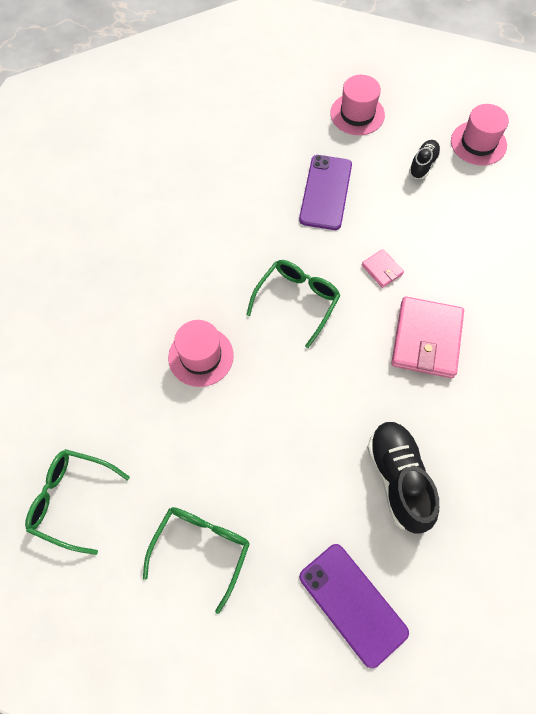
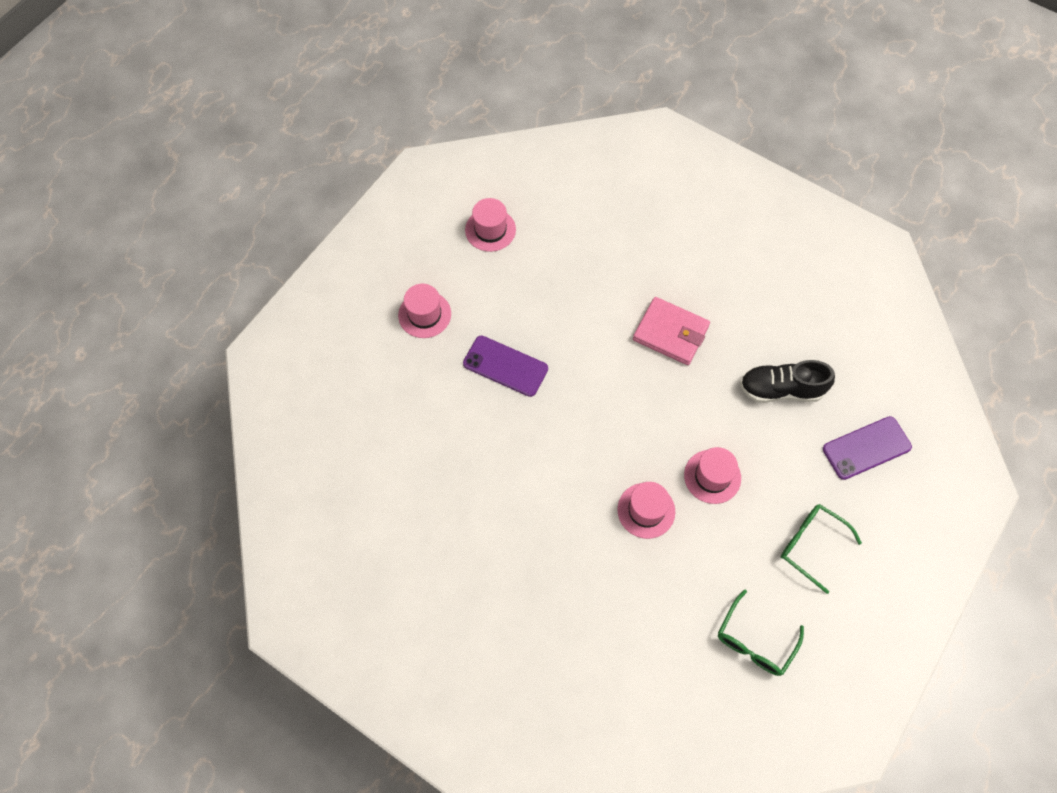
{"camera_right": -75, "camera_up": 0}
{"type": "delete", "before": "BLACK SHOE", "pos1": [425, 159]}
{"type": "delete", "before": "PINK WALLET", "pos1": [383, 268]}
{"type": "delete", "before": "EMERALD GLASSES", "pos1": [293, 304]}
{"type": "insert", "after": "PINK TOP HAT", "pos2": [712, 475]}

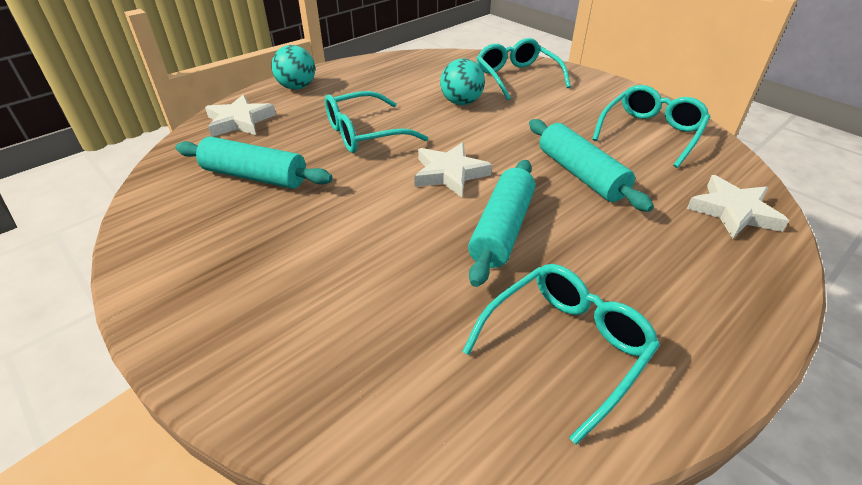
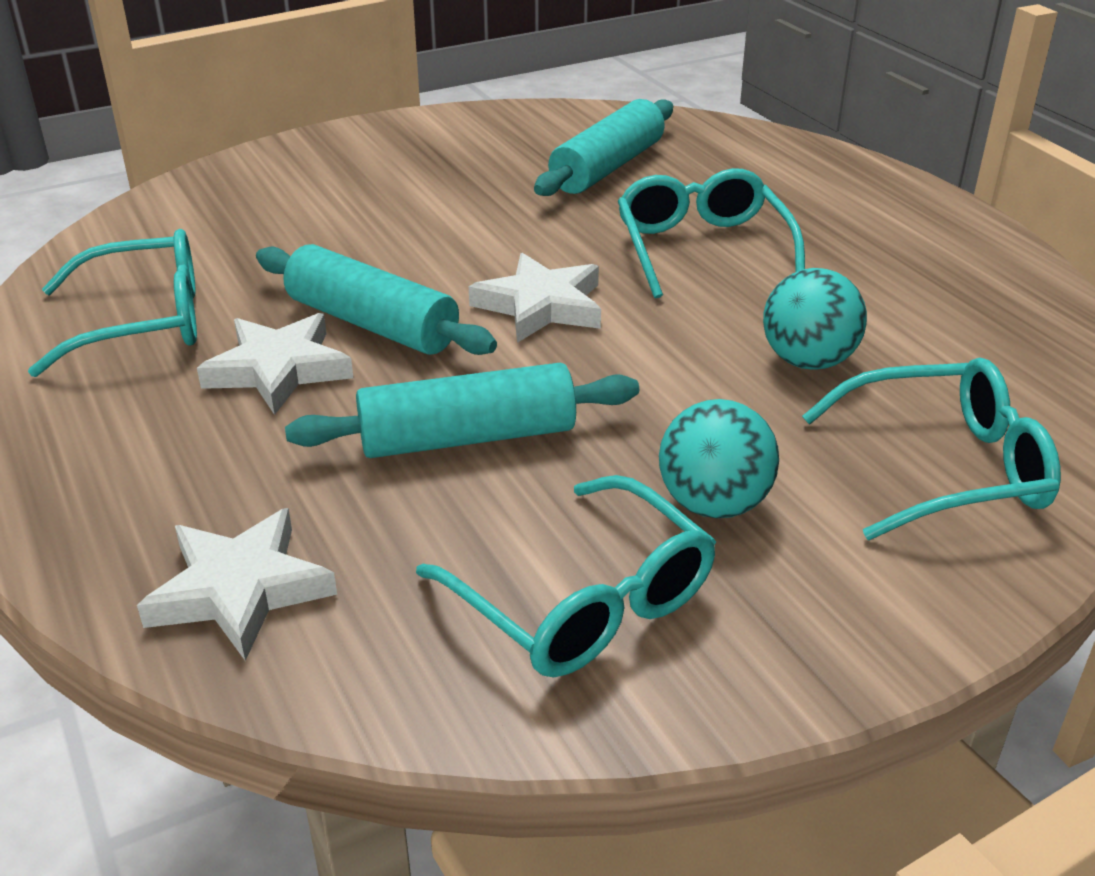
{"camera_right": 105, "camera_up": -5}
{"type": "move", "before": "TEAL SPHERE", "pos1": [293, 67], "pos2": [719, 458]}
{"type": "move", "before": "WHITE FIVE-POINTED STAR", "pos1": [240, 115], "pos2": [275, 364]}
{"type": "rotate", "before": "TEAL GLASSES", "pos1": [561, 354], "pos2": [112, 303], "turn": -75}

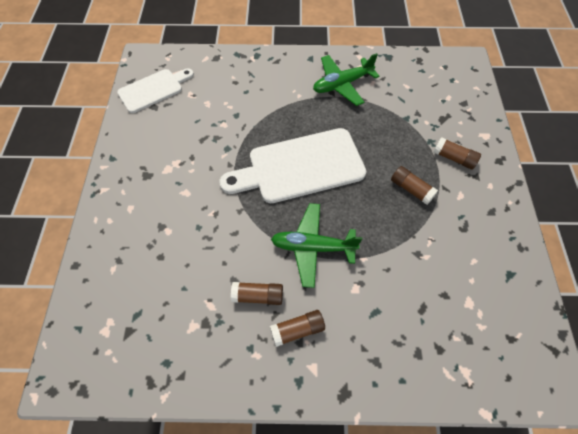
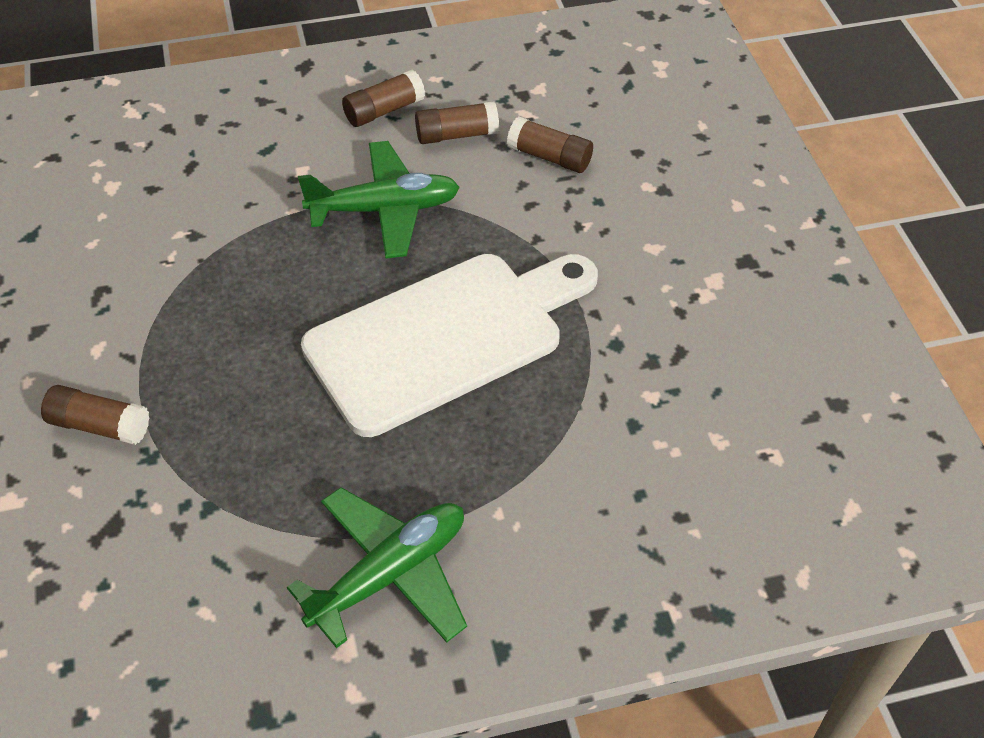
{"camera_right": 165, "camera_up": -10}
{"type": "delete", "before": "WHITE CUTTING BOARD", "pos1": [155, 91]}
{"type": "move", "before": "BROWN GLUE STICK", "pos1": [414, 185], "pos2": [550, 145]}

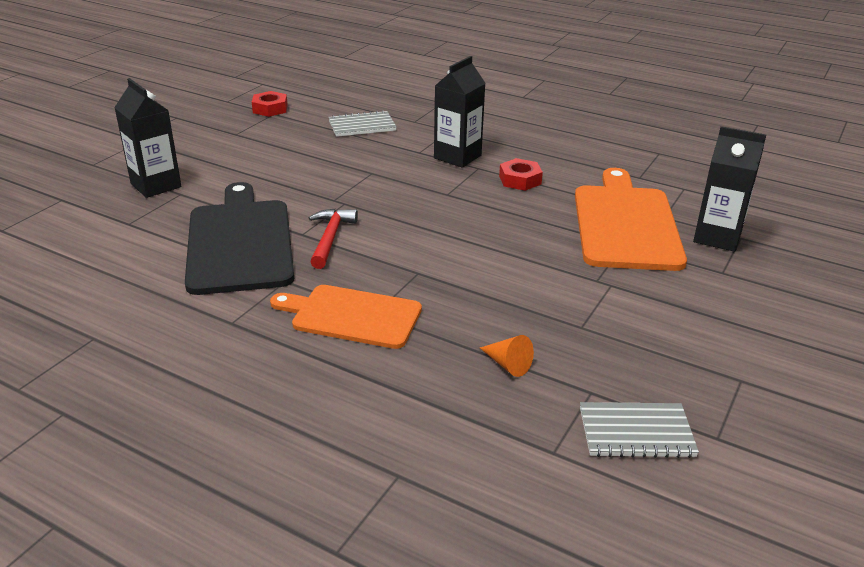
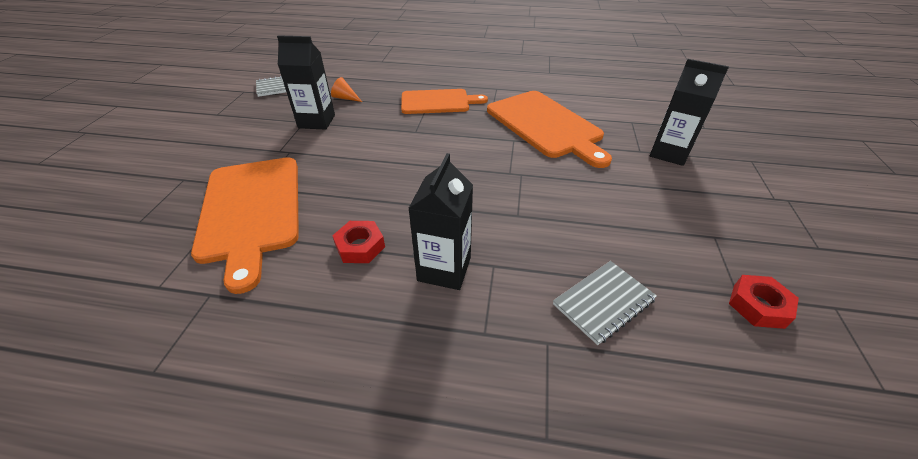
{"camera_right": 160, "camera_up": 10}
{"type": "move", "before": "BLACK JUICE CARTON", "pos1": [729, 189], "pos2": [306, 82]}
{"type": "recolor", "before": "BLACK CUTTING BOARD", "after": "BRIGHT ORANGE CUTTING BOARD", "pos1": [239, 238], "pos2": [549, 129]}
{"type": "delete", "before": "RED CLAW HAMMER", "pos1": [333, 239]}

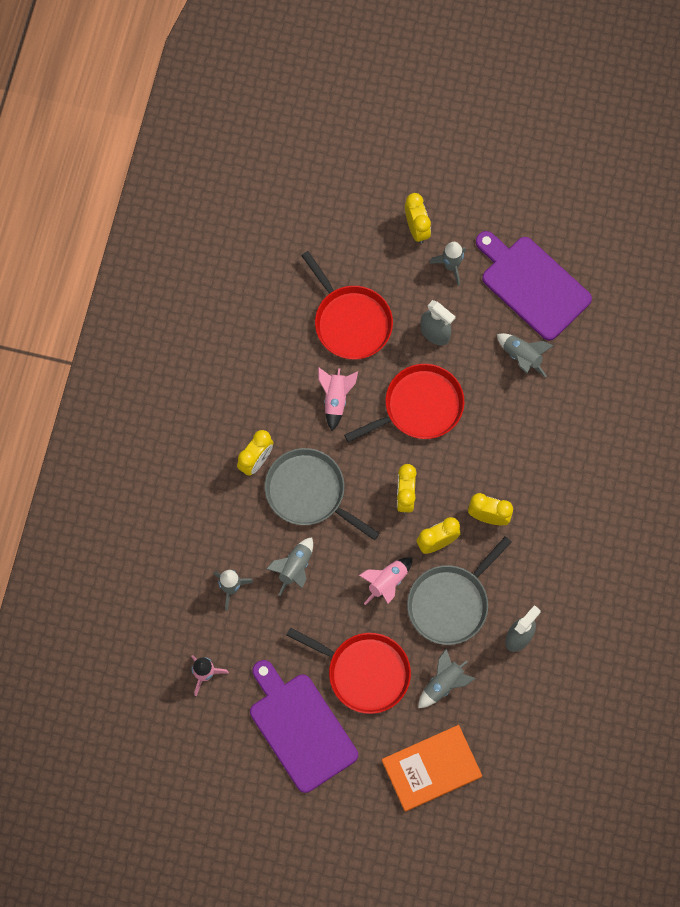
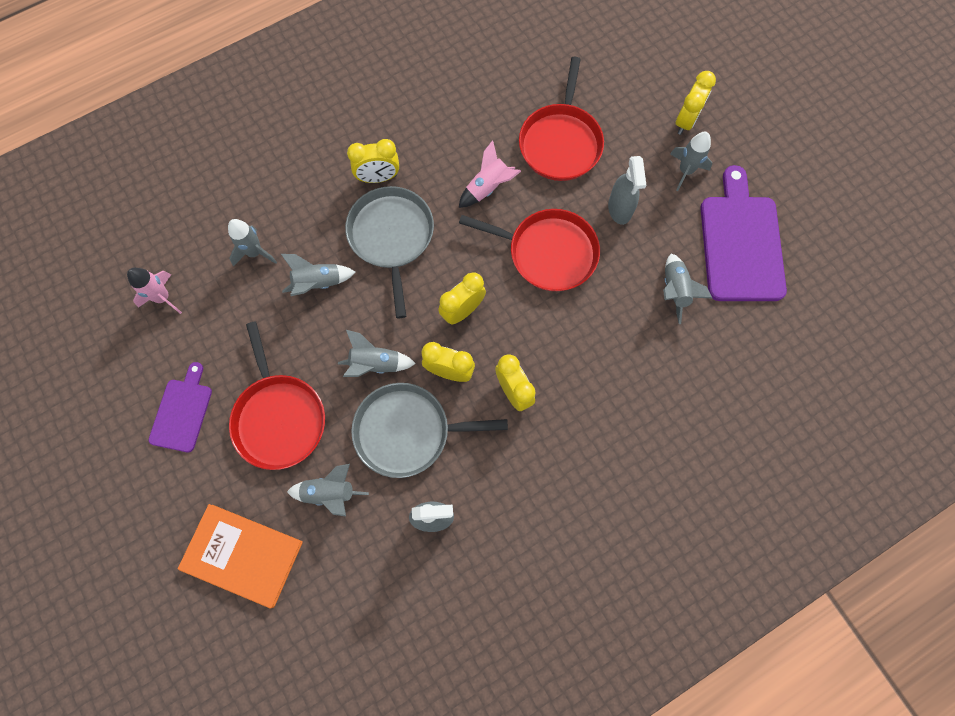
{"camera_right": 45, "camera_up": 0}
{"type": "recolor", "before": "PINK ROCKET", "after": "ASH-GREY ROCKET", "pos1": [385, 581], "pos2": [377, 353]}
{"type": "resize", "before": "PURPLE CUTTING BOARD", "pos1": [304, 726], "pos2": [180, 407], "scale": 0.57}

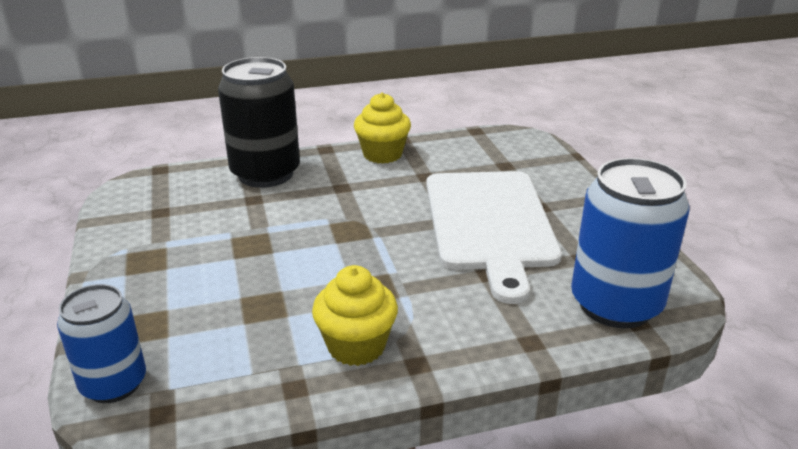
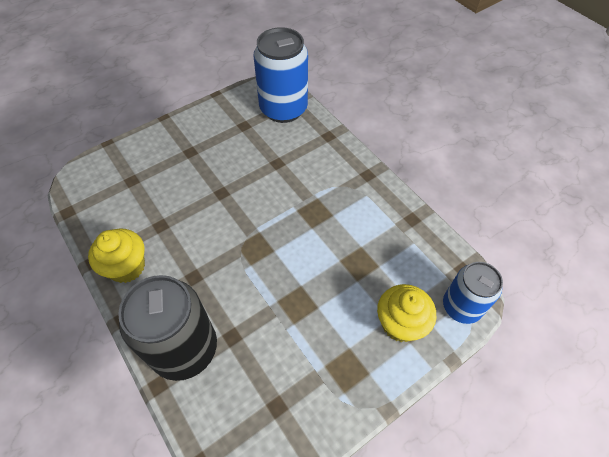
{"camera_right": -110, "camera_up": 25}
{"type": "delete", "before": "WHITE CUTTING BOARD", "pos1": [494, 237]}
{"type": "move", "before": "YELLOW CUPCAKE", "pos1": [355, 315], "pos2": [406, 313]}

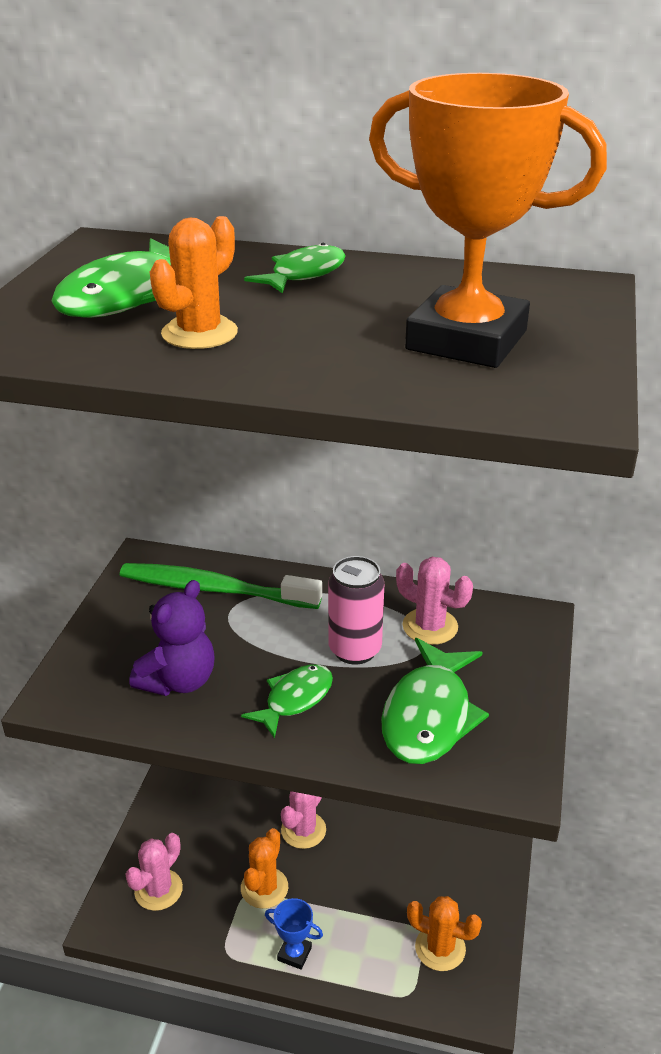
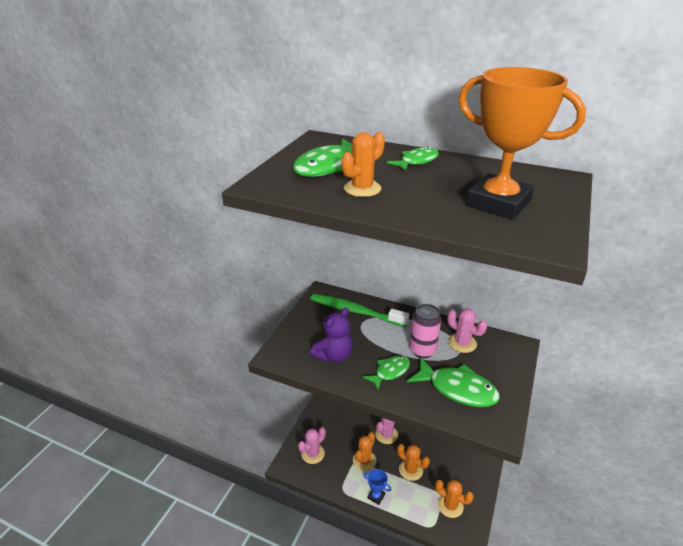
{"camera_right": 10, "camera_up": 0}
{"type": "rotate", "before": "EMERALD TOY FISH", "pos1": [435, 701], "pos2": [453, 382], "turn": -90}
{"type": "insert", "after": "BRIGHT ORANGE PRICKLY PLANT", "pos2": [413, 462]}

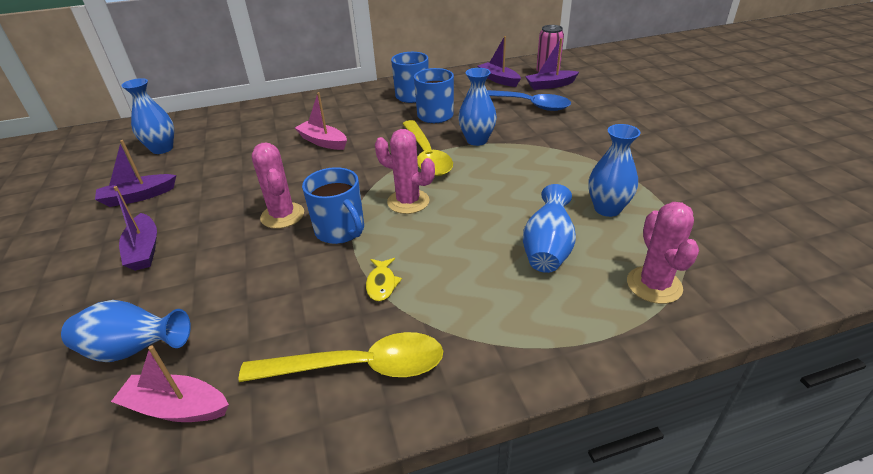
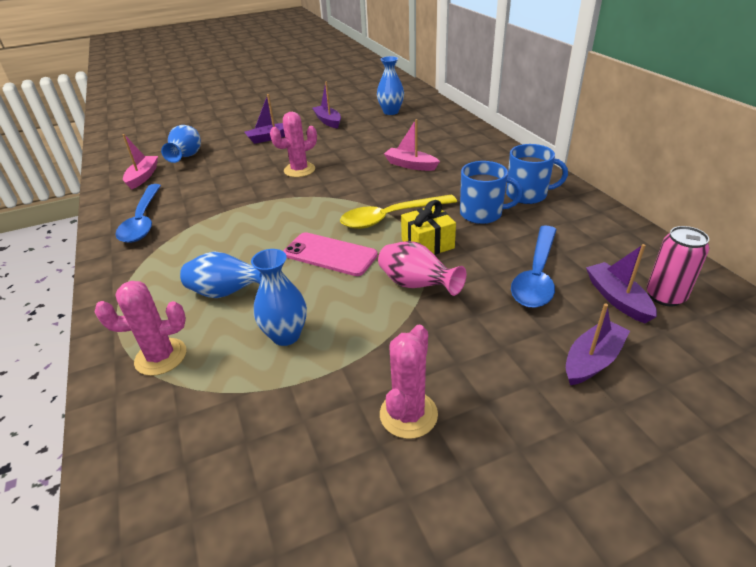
{"camera_right": 85, "camera_up": 0}
{"type": "move", "before": "PURPLE BOAT", "pos1": [499, 61], "pos2": [598, 344]}
{"type": "replace", "before": "BLUE VASE", "after": "YELLOW PRESENT", "pos1": [477, 107], "pos2": [428, 227]}
{"type": "rotate", "before": "PINK BOAT", "pos1": [321, 121], "pos2": [412, 145], "turn": -90}
{"type": "move", "before": "PINK PRICKLY PLANT", "pos1": [405, 171], "pos2": [409, 382]}
{"type": "delete", "before": "BLUE MUG", "pos1": [333, 205]}
{"type": "delete", "before": "YELLOW TOY FISH", "pos1": [384, 280]}
{"type": "recolor", "before": "YELLOW TABLESPOON", "after": "BLUE TABLESPOON", "pos1": [340, 357], "pos2": [138, 213]}
{"type": "insert", "after": "PINK PHONE", "pos2": [330, 254]}
{"type": "insert", "after": "PINK VASE", "pos2": [422, 268]}

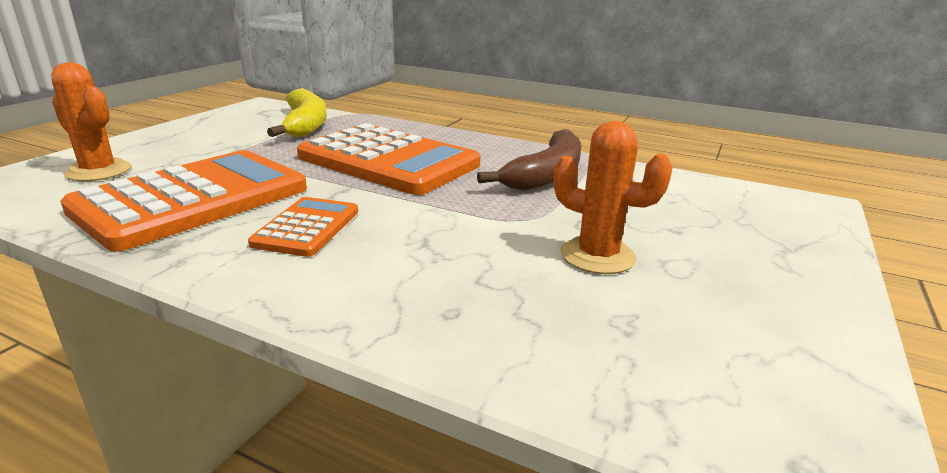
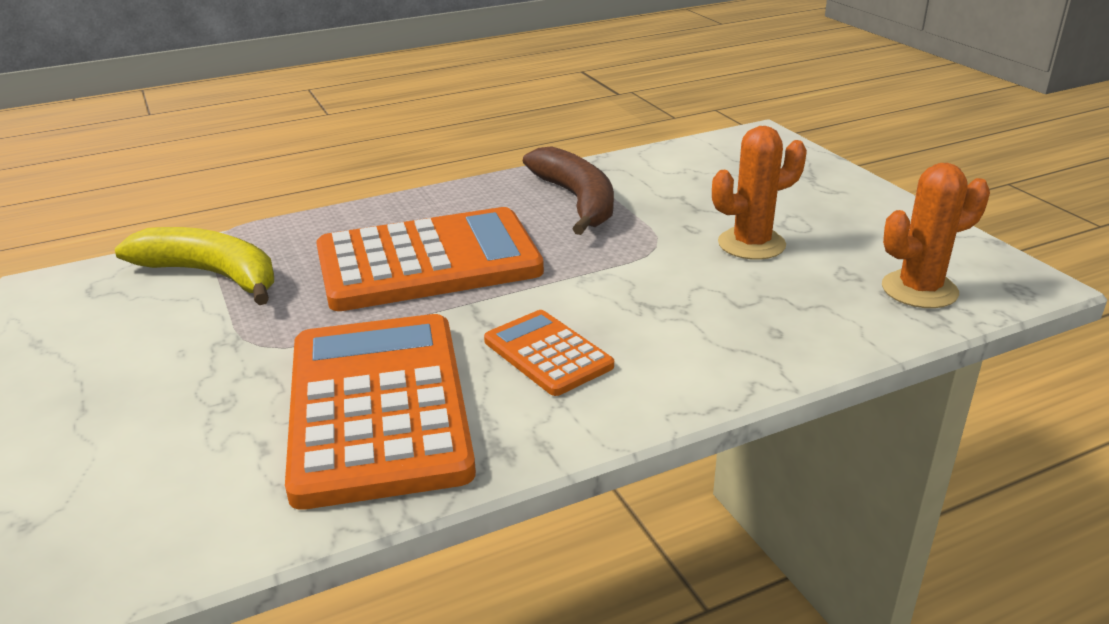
{"camera_right": -50, "camera_up": 5}
{"type": "move", "before": "BRIGHT ORANGE PRICKLY PLANT", "pos1": [91, 121], "pos2": [936, 235]}

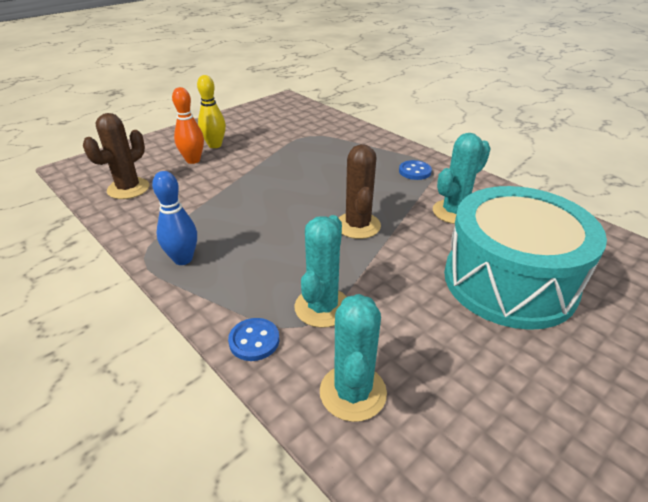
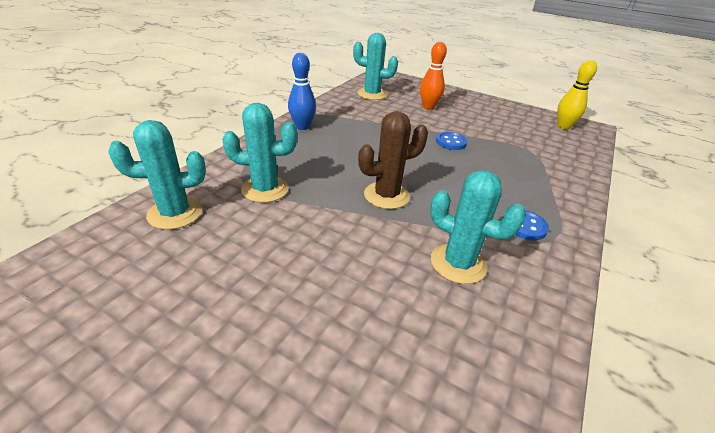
{"camera_right": 70, "camera_up": 0}
{"type": "move", "before": "YELLOW SKITTLE", "pos1": [211, 111], "pos2": [577, 95]}
{"type": "recolor", "before": "BROWN PRICKLY PLANT", "after": "TEAL PRICKLY PLANT", "pos1": [116, 156], "pos2": [375, 66]}
{"type": "delete", "before": "TEAL SNARE DRUM", "pos1": [525, 258]}
{"type": "move", "before": "BLUE SHIRT BUTTON", "pos1": [253, 339], "pos2": [451, 141]}

